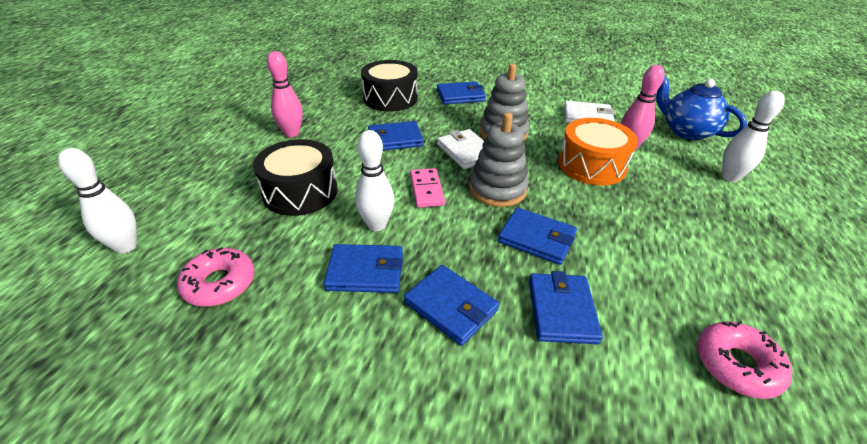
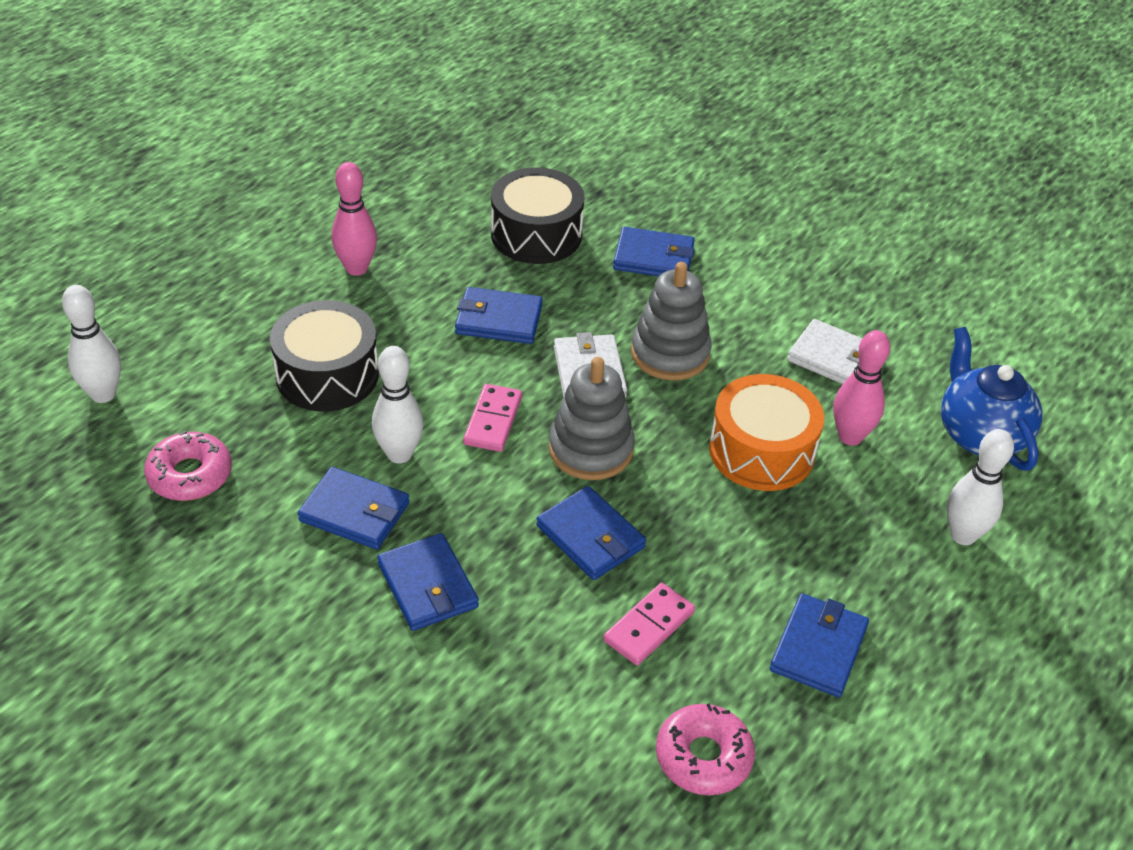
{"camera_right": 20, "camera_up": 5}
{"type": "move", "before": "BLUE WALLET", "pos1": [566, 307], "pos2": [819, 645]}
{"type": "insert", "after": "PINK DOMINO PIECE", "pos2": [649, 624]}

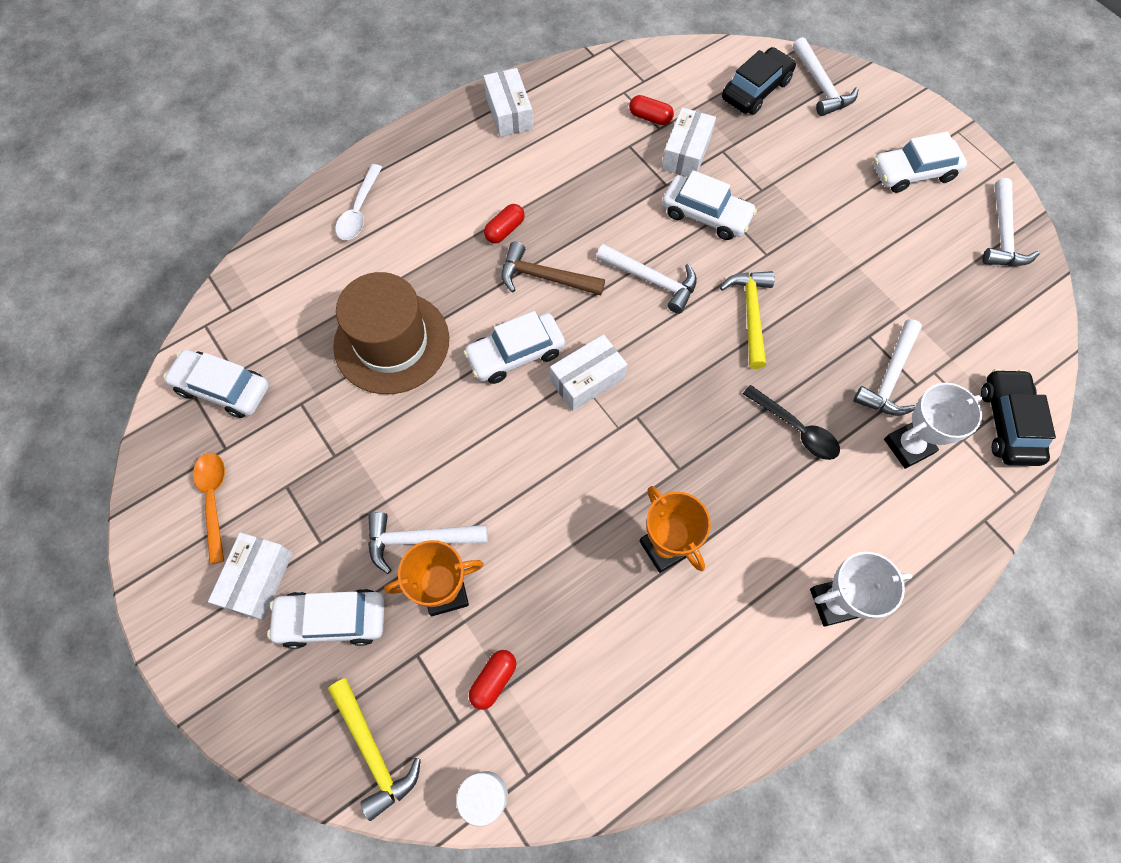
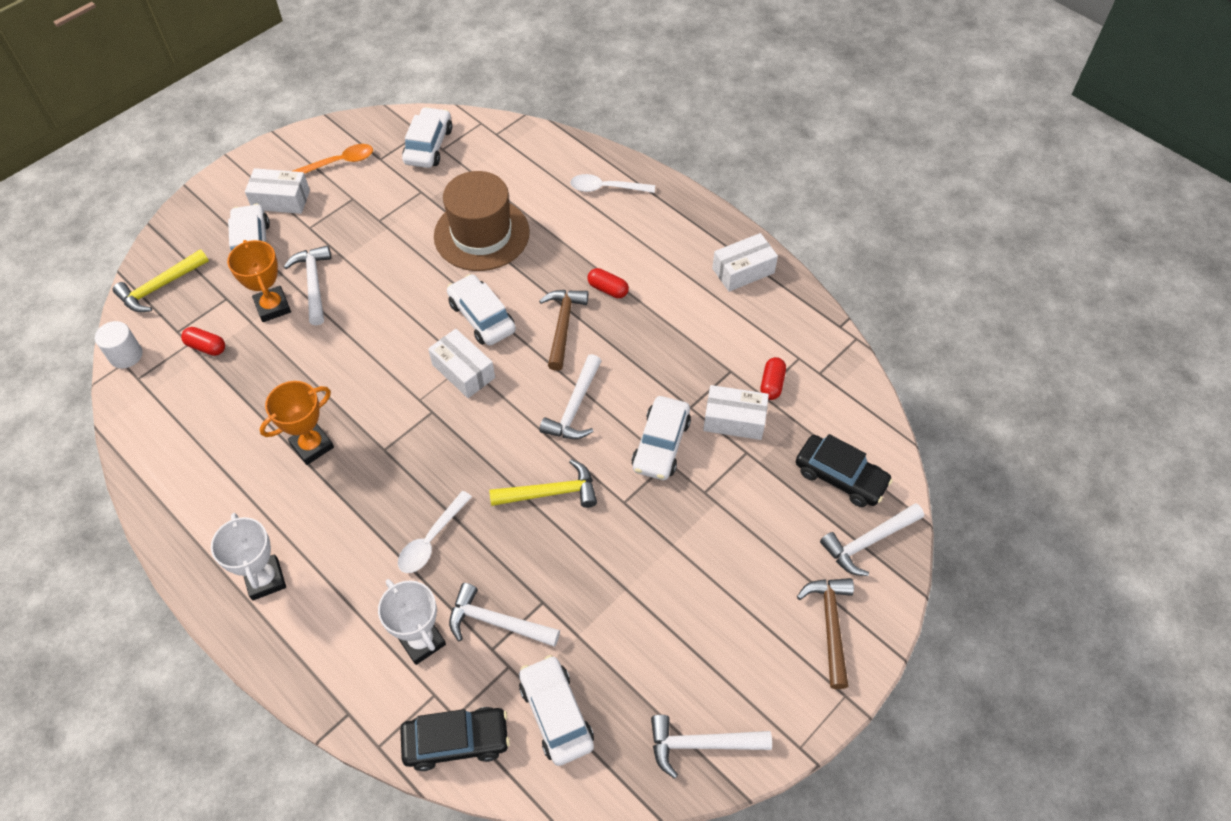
{"camera_right": 80, "camera_up": -10}
{"type": "move", "before": "WHITE CAR", "pos1": [920, 162], "pos2": [556, 710]}
{"type": "recolor", "before": "BLACK TABLESPOON", "after": "WHITE TABLESPOON", "pos1": [791, 422], "pos2": [435, 532]}
{"type": "insert", "after": "BROWN CLAW HAMMER", "pos2": [825, 633]}

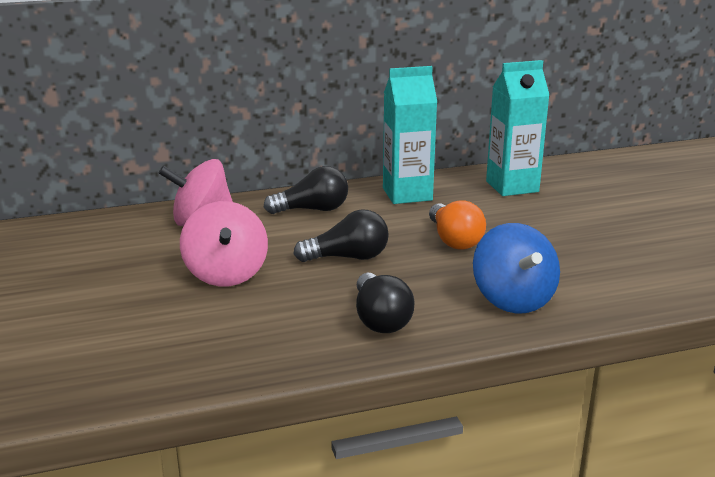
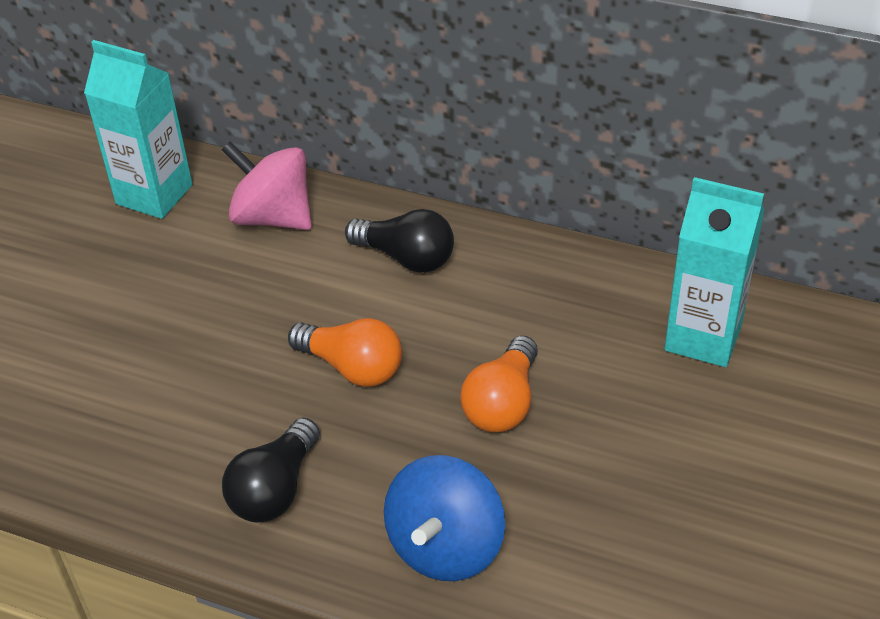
{"camera_right": 40, "camera_up": 20}
{"type": "move", "before": "TEAL JUICE CARTON", "pos1": [410, 135], "pos2": [138, 129]}
{"type": "delete", "before": "PINK SPINNING TOP", "pos1": [224, 243]}
{"type": "recolor", "before": "BLACK BULB", "after": "BRIGHT ORANGE BULB", "pos1": [341, 235], "pos2": [345, 352]}

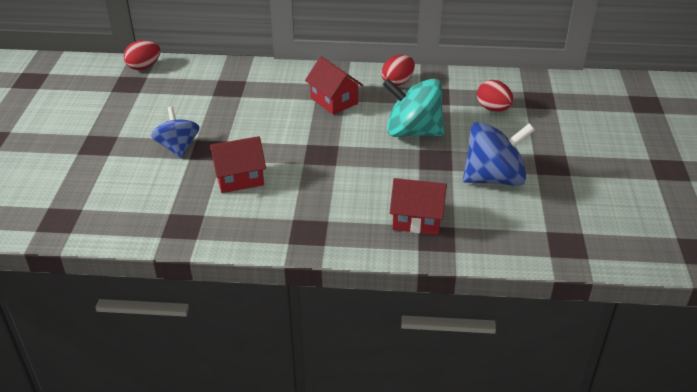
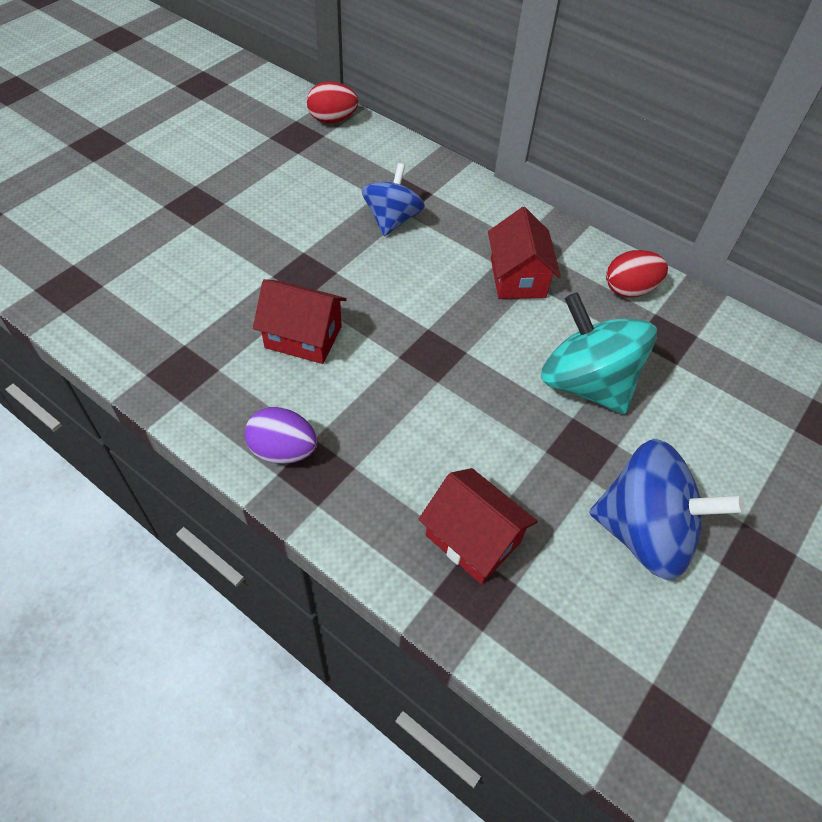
{"camera_right": 30, "camera_up": 15}
{"type": "delete", "before": "RED EGG SHAPE", "pos1": [495, 95]}
{"type": "move", "before": "BLUE SPINNING TOP", "pos1": [175, 132], "pos2": [393, 199]}
{"type": "insert", "after": "PURPLE EGG SHAPE", "pos2": [281, 435]}

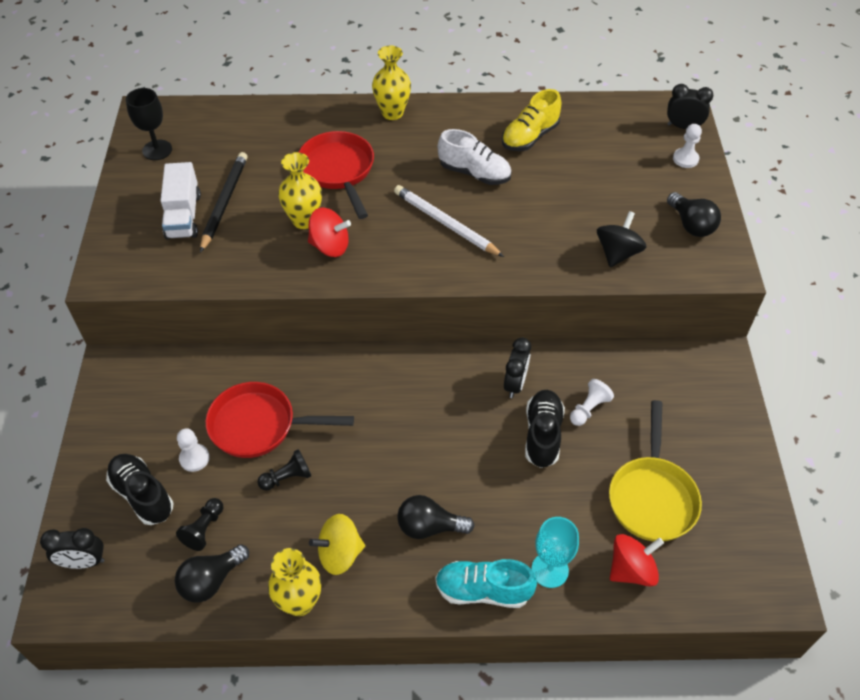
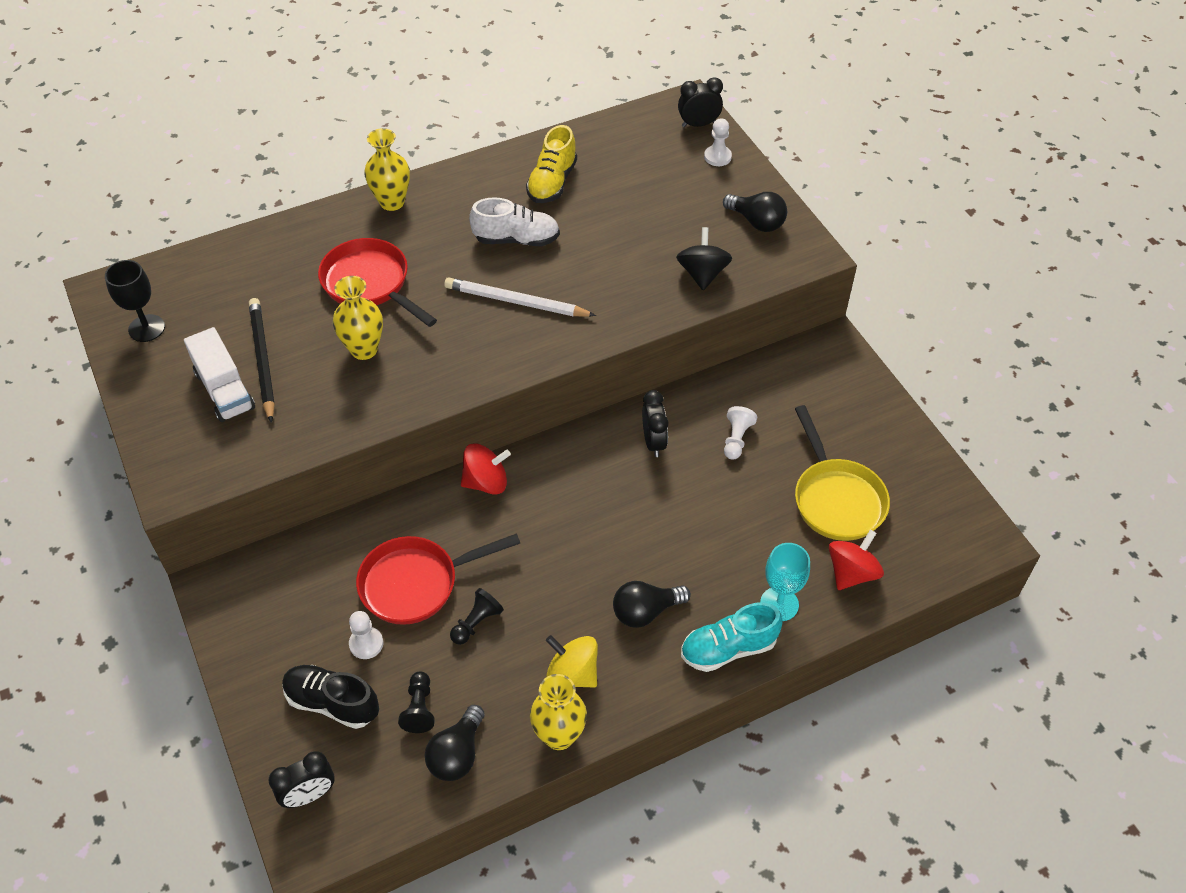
{"camera_right": -25, "camera_up": 0}
{"type": "move", "before": "RED SPINNING TOP", "pos1": [329, 232], "pos2": [486, 469]}
{"type": "delete", "before": "BLACK SHOE", "pos1": [545, 429]}
{"type": "rotate", "before": "YELLOW SPINNING TOP", "pos1": [337, 544], "pos2": [572, 661], "turn": 75}

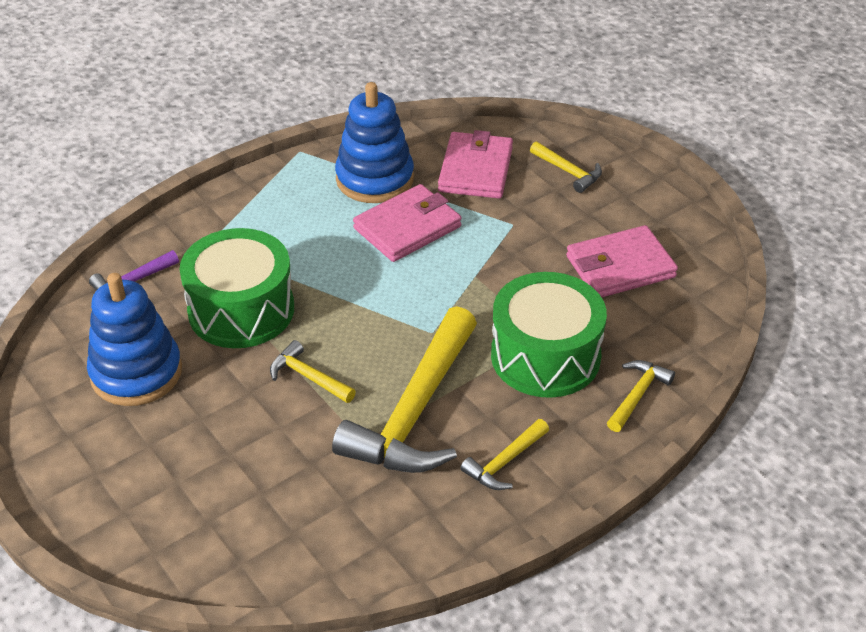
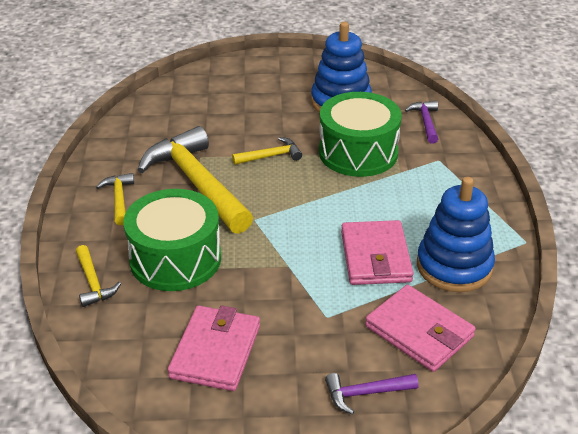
{"camera_right": 125, "camera_up": -5}
{"type": "recolor", "before": "YELLOW CLAW HAMMER", "after": "PURPLE CLAW HAMMER", "pos1": [566, 167], "pos2": [372, 394]}

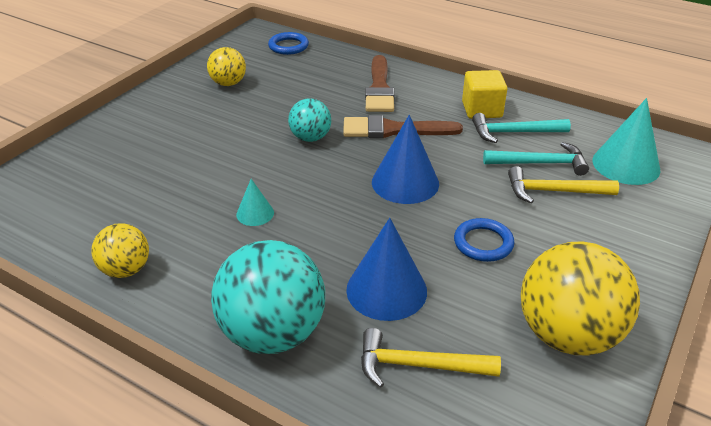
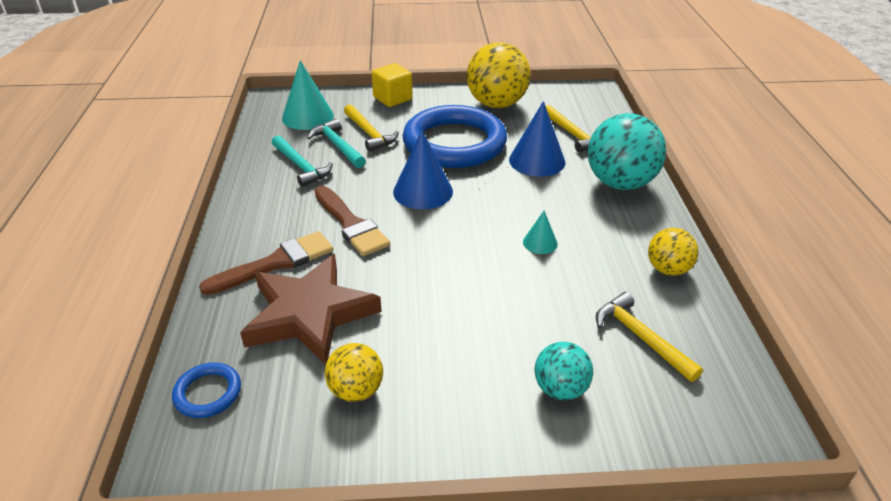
{"camera_right": -125, "camera_up": 0}
{"type": "move", "before": "YELLOW CUBE", "pos1": [484, 94], "pos2": [392, 85]}
{"type": "move", "before": "TEAL SPHERE", "pos1": [309, 120], "pos2": [564, 371]}
{"type": "resize", "before": "BLUE TORUS", "pos1": [484, 240], "pos2": [454, 136], "scale": 2.4}
{"type": "insert", "after": "BROWN FIVE-POINTED STAR", "pos2": [311, 309]}
{"type": "insert", "after": "YELLOW CLAW HAMMER", "pos2": [649, 337]}

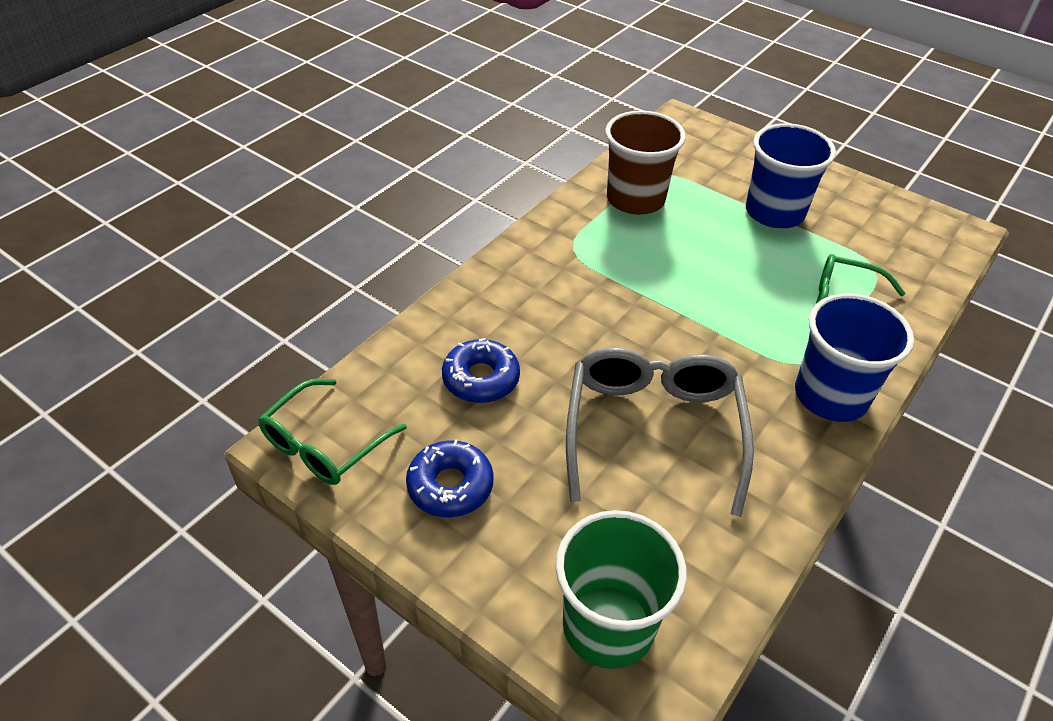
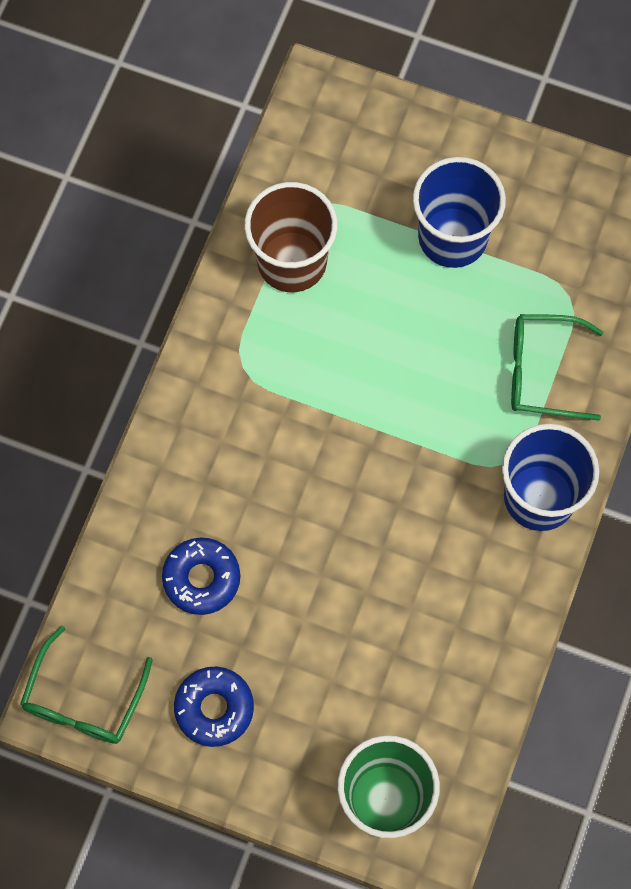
{"camera_right": -15, "camera_up": 25}
{"type": "delete", "before": "ASH-GREY GLASSES", "pos1": [660, 432]}

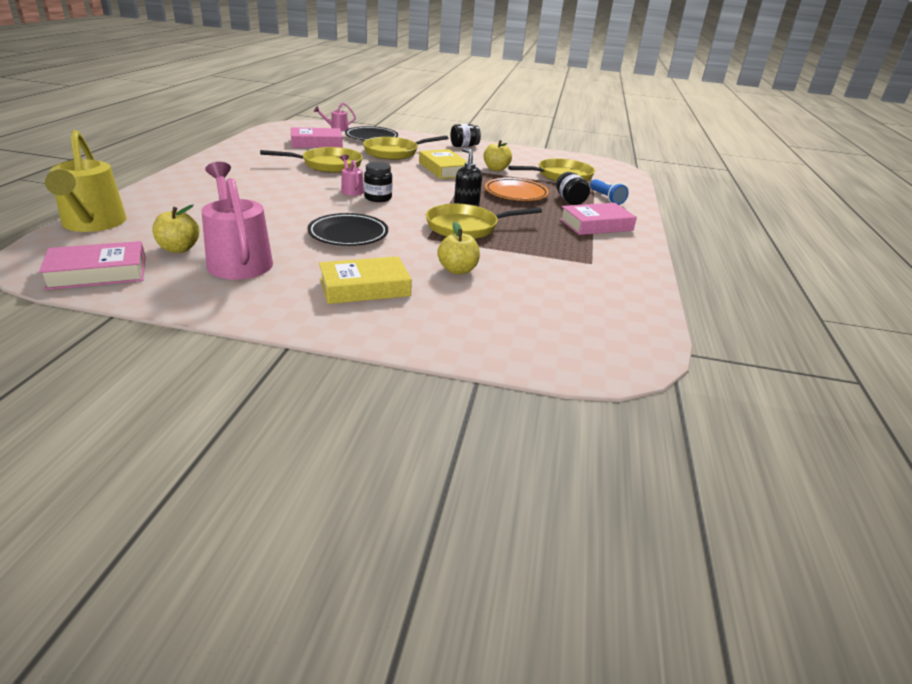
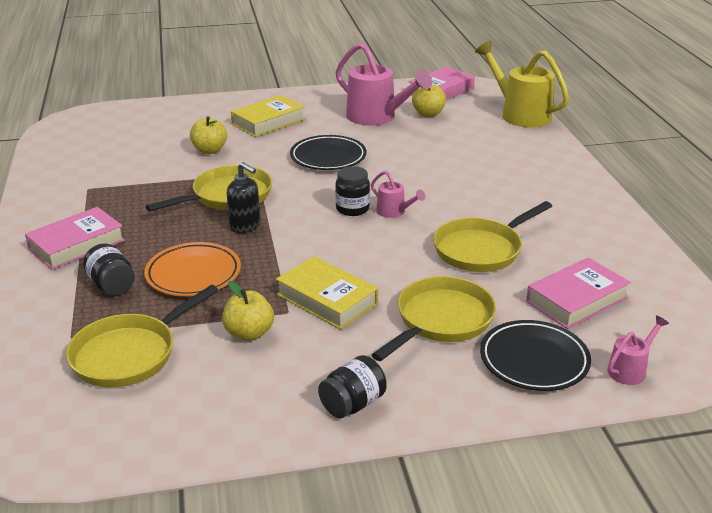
{"camera_right": 160, "camera_up": 0}
{"type": "delete", "before": "BLUE POCKET TORCH", "pos1": [609, 192]}

